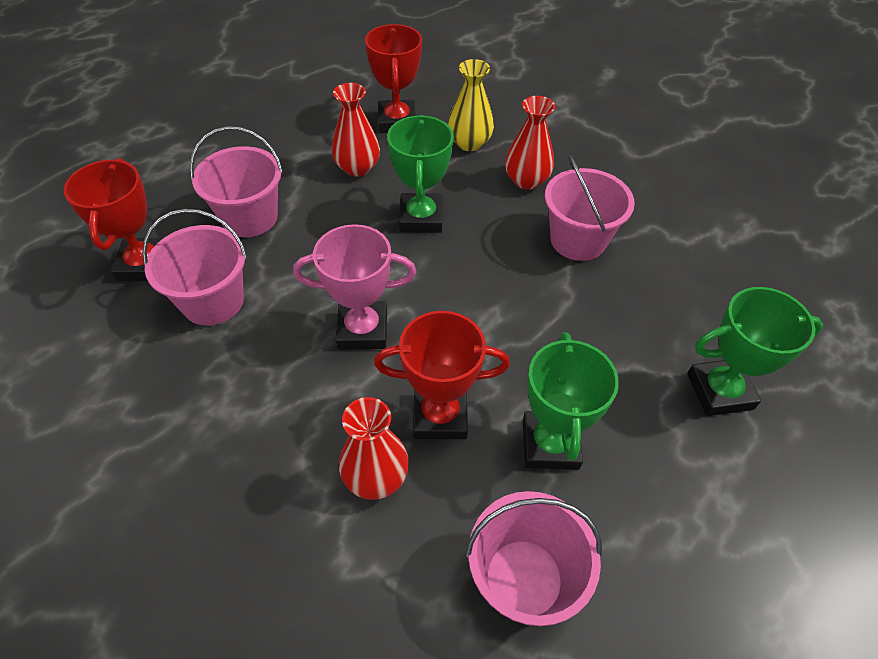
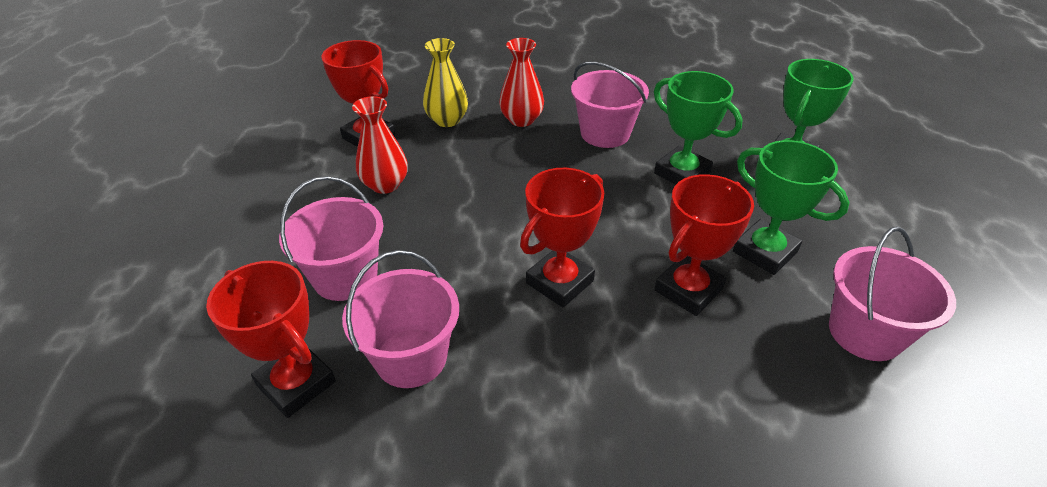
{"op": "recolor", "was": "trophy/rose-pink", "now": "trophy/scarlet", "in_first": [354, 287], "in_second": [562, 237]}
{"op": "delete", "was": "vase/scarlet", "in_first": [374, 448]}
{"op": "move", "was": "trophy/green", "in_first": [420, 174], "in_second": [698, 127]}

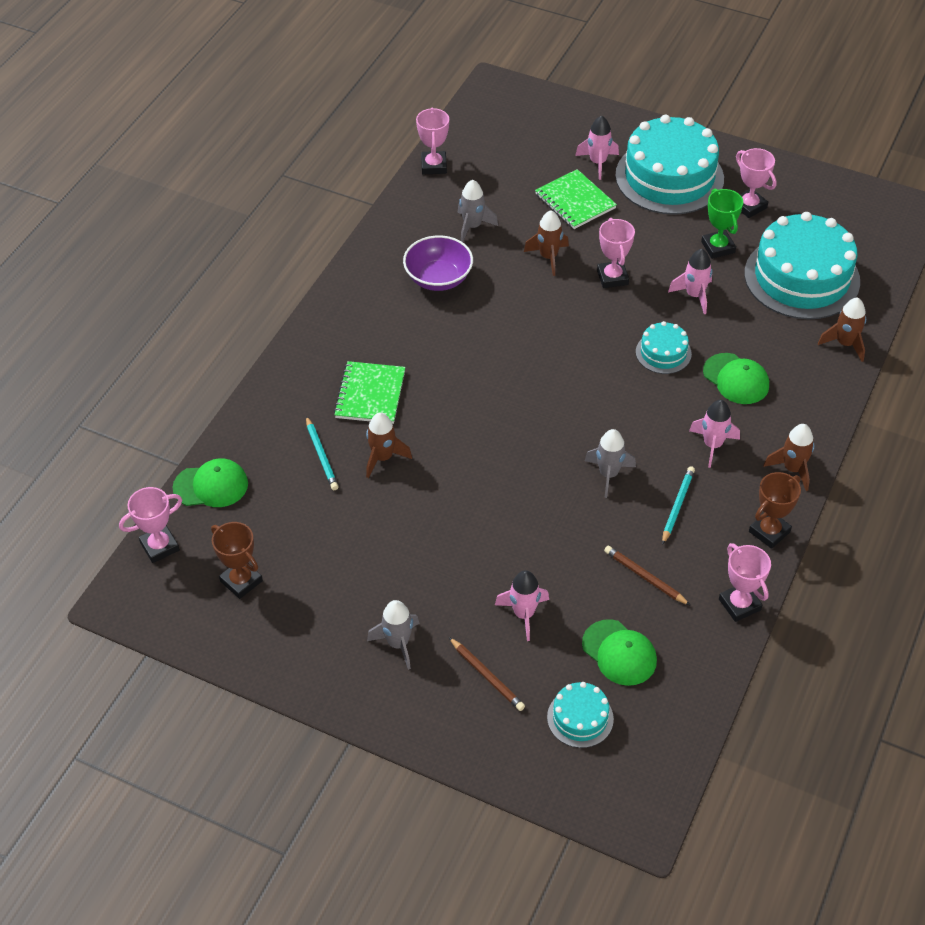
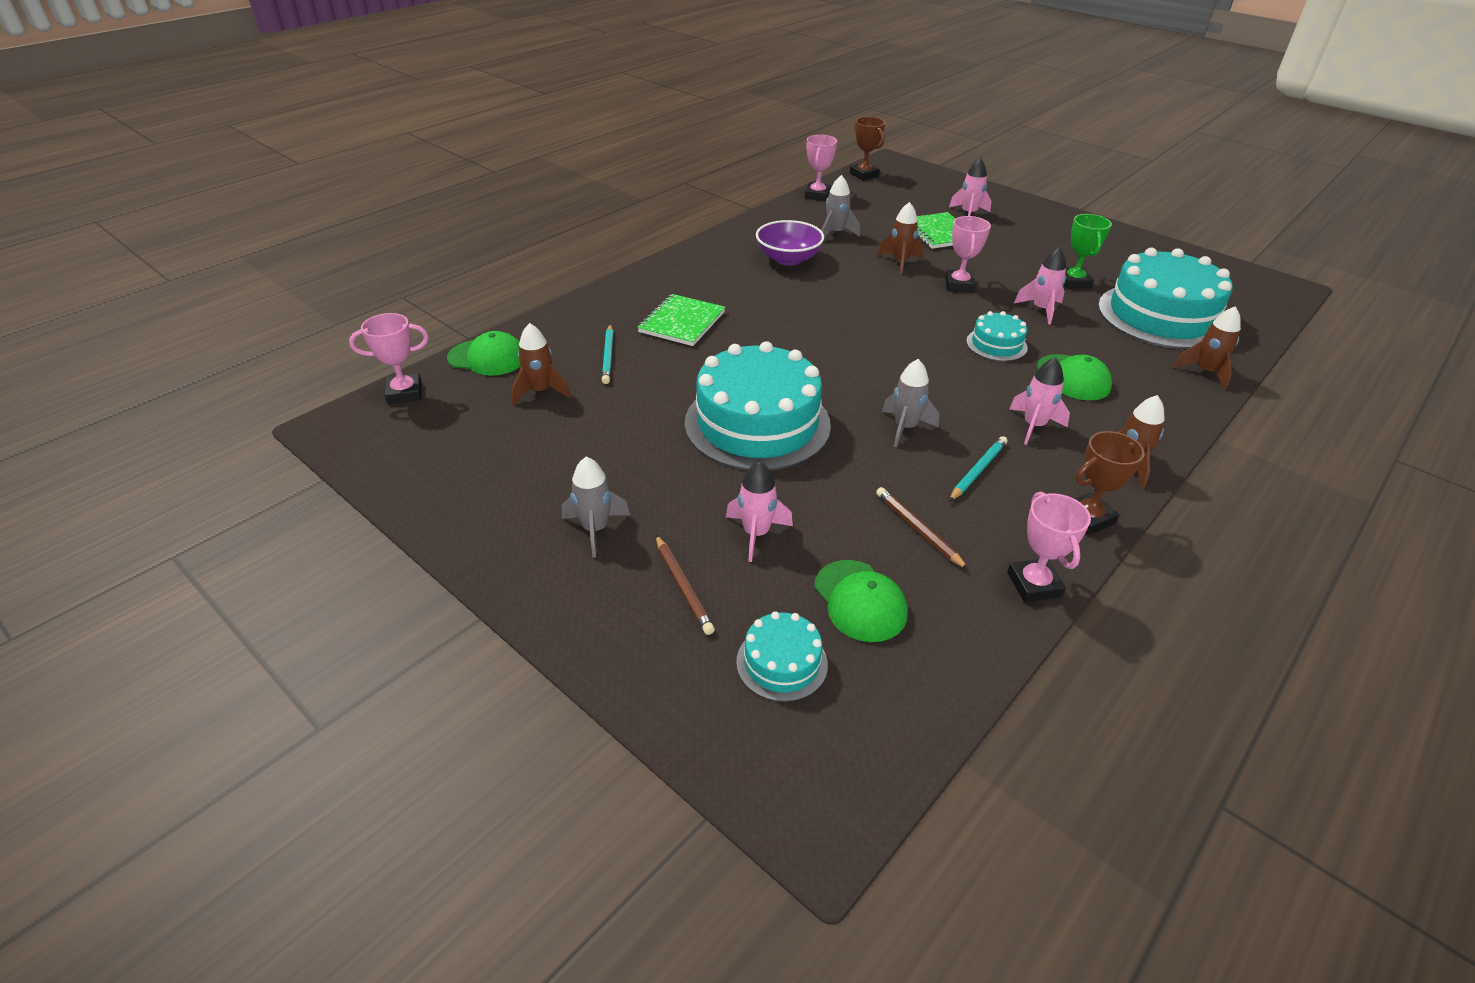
{"op": "move", "was": "trophy/brown", "in_first": [237, 560], "in_second": [867, 148]}
{"op": "move", "was": "toy rocket/brown", "in_first": [389, 445], "in_second": [541, 364]}
{"op": "move", "was": "gateau/turquoise", "in_first": [669, 165], "in_second": [758, 406]}
{"op": "delete", "was": "trophy/rose-pink", "in_first": [756, 183]}

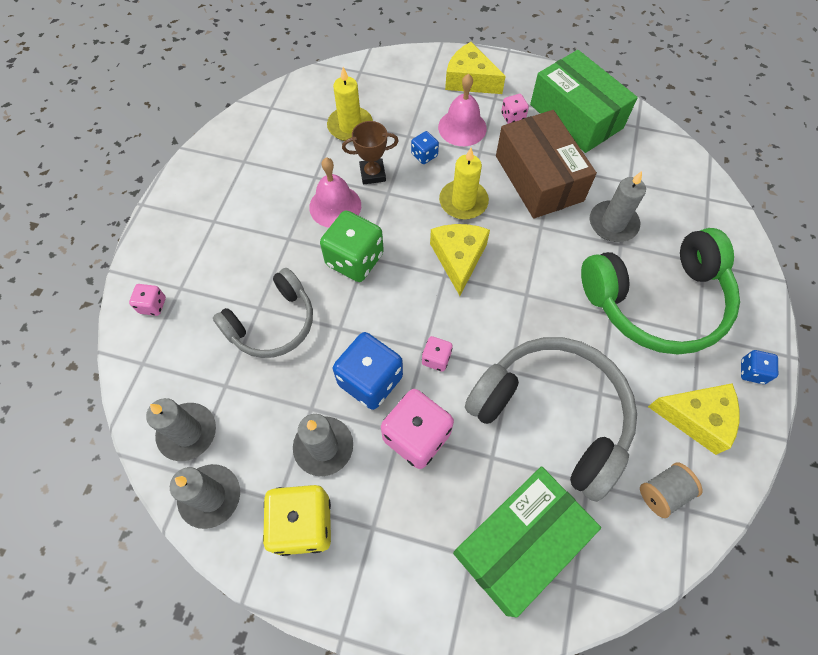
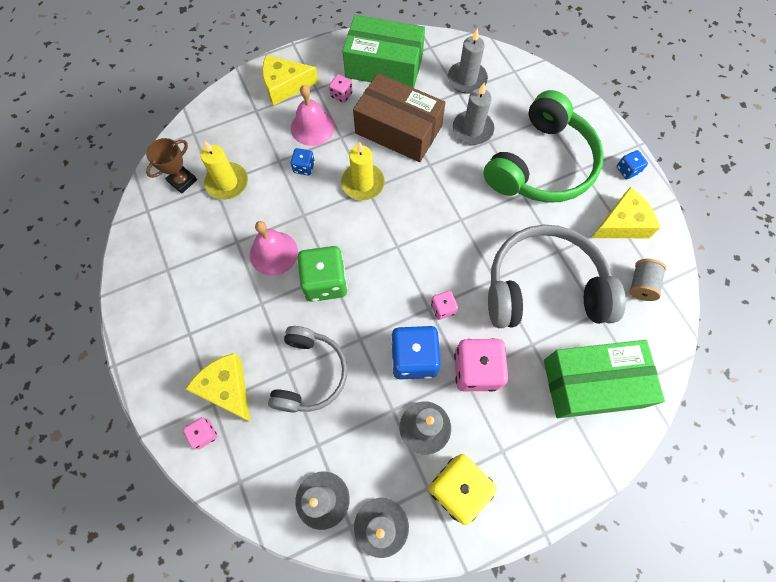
{"op": "move", "was": "trophy/brown", "in_first": [370, 152], "in_second": [171, 166]}
{"op": "move", "was": "cheese/yellow", "in_first": [460, 260], "in_second": [217, 387]}
{"op": "rotate", "was": "package/green", "in_first": [527, 542], "in_second": [604, 379], "clockwise": 75}
{"op": "insert", "now": "pillar candle/gray", "in_second": [468, 61]}

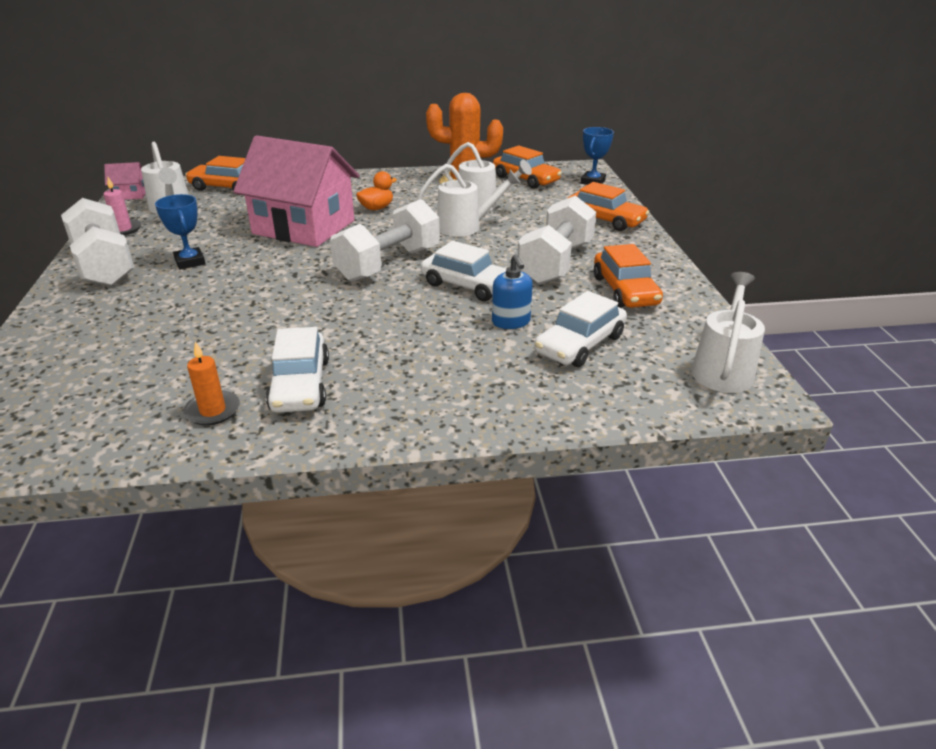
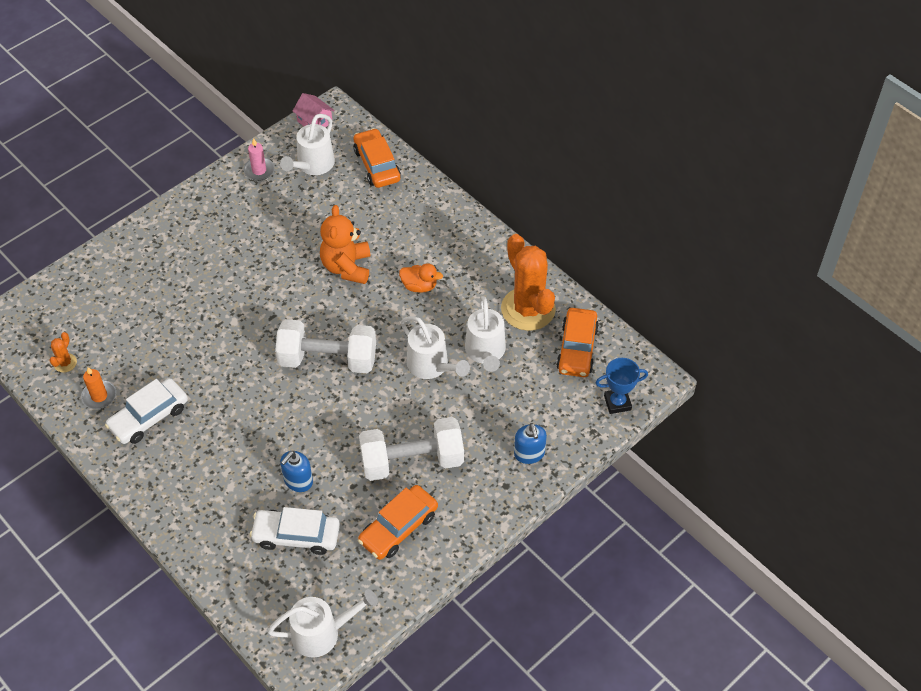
{"op": "delete", "was": "dumbbell/white", "in_first": [97, 242]}
{"op": "delete", "was": "trophy/blue", "in_first": [180, 232]}
{"op": "replace", "was": "house/rose-pink", "now": "stuffed bear/orange", "in_first": [296, 191], "in_second": [345, 244]}
{"op": "delete", "was": "car/white", "in_first": [463, 271]}
{"op": "replace", "was": "car/orange", "now": "soap pump/blue", "in_first": [609, 206], "in_second": [530, 443]}
{"op": "insert", "now": "prickly plant/orange", "in_second": [63, 352]}

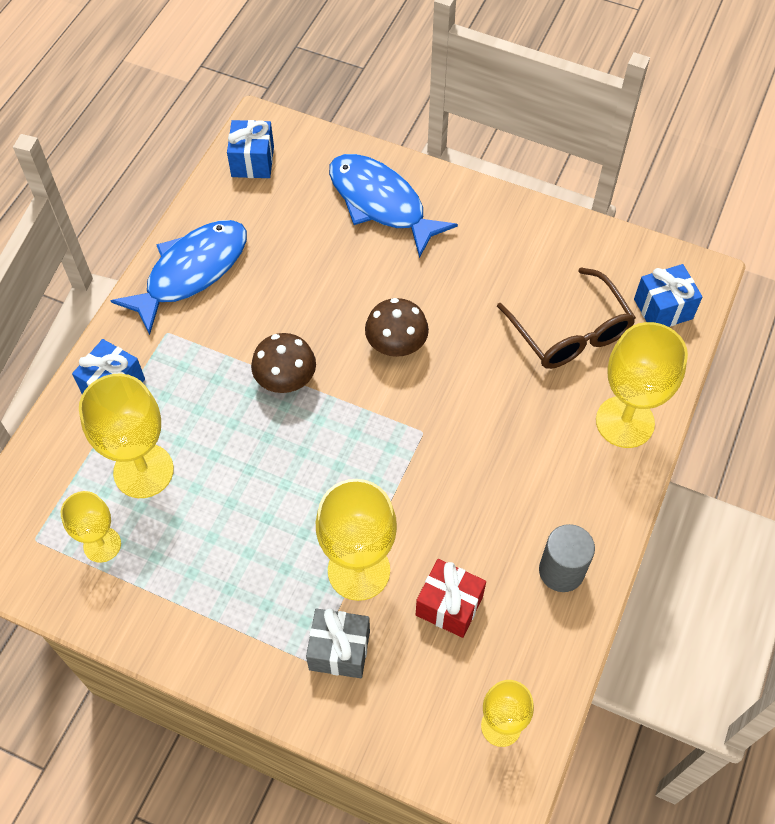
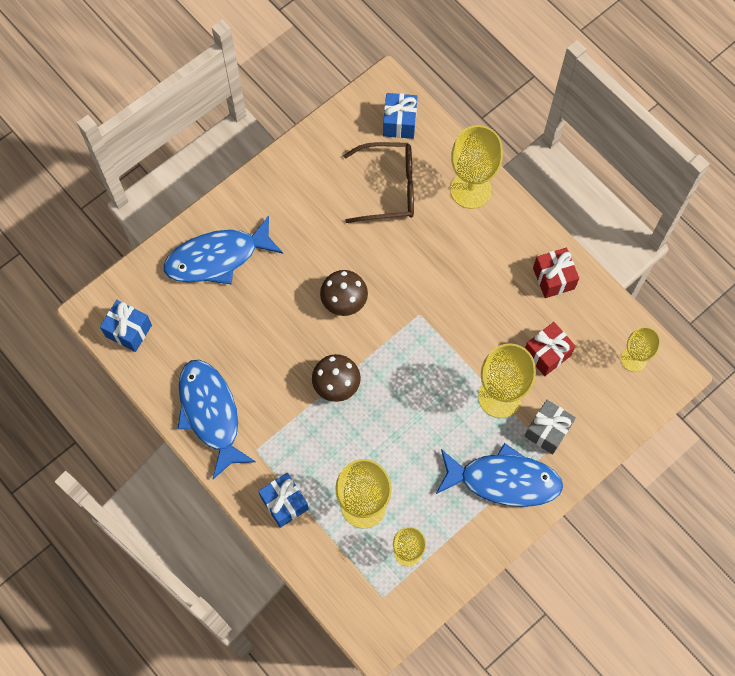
{"op": "replace", "was": "solid cylinder/gray", "now": "gift/scarlet", "in_first": [567, 558], "in_second": [556, 273]}
{"op": "insert", "now": "fish figure/blue", "in_second": [499, 475]}

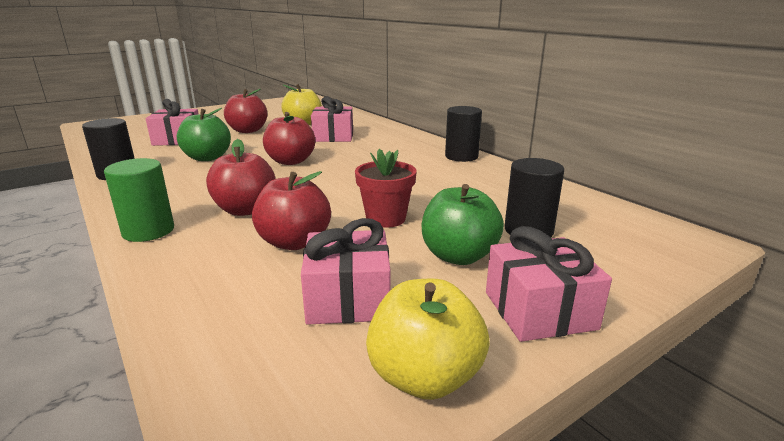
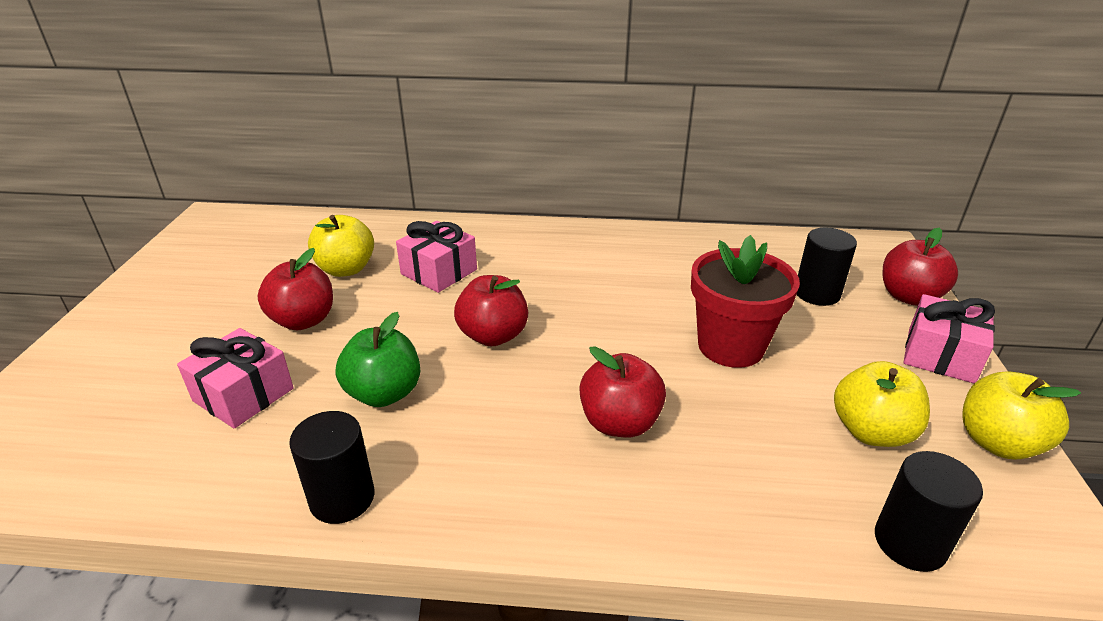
{"op": "delete", "was": "solid cylinder/green", "in_first": [139, 200]}
{"op": "move", "was": "toy apple/scarlet", "in_first": [291, 210], "in_second": [920, 267]}
{"op": "replace", "was": "gift/rose-pink", "now": "toy apple/yellow", "in_first": [346, 271], "in_second": [882, 404]}
{"op": "resize", "was": "plant pot/scarlet", "in_first": [386, 188], "in_second": [745, 301], "ratio": 1.53}
{"op": "delete", "was": "toy apple/green", "in_first": [463, 224]}
{"op": "move", "was": "solid cylinder/ebony", "in_first": [463, 134], "in_second": [929, 511]}

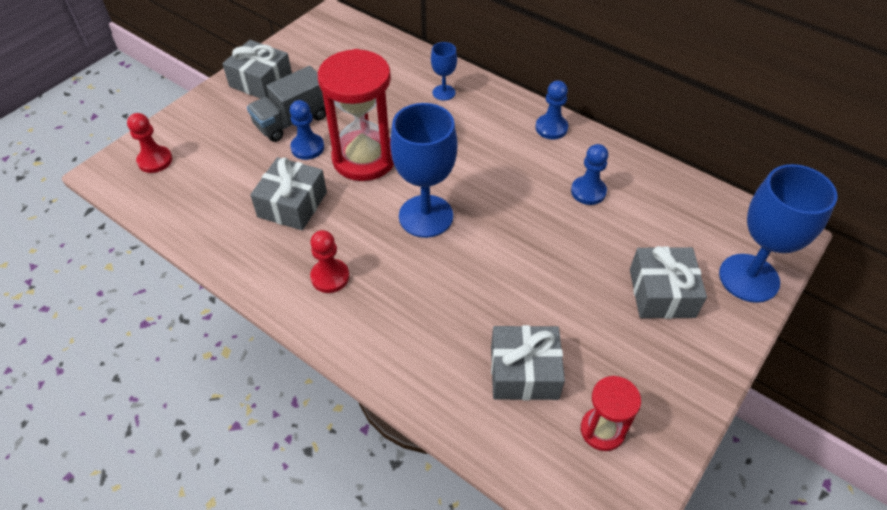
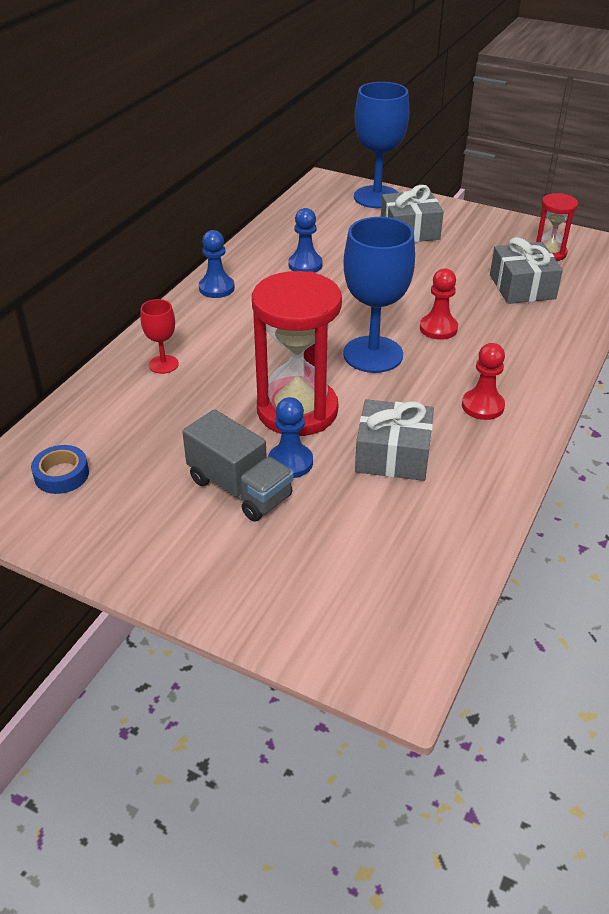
{"op": "move", "was": "chess pawn/scarlet", "in_first": [149, 143], "in_second": [439, 304]}
{"op": "delete", "was": "gift/gray", "in_first": [257, 69]}
{"op": "recolor", "was": "chalice/blue", "now": "chalice/scarlet", "in_first": [444, 71], "in_second": [159, 336]}
{"op": "insert", "now": "sticky tape/blue", "in_second": [60, 469]}

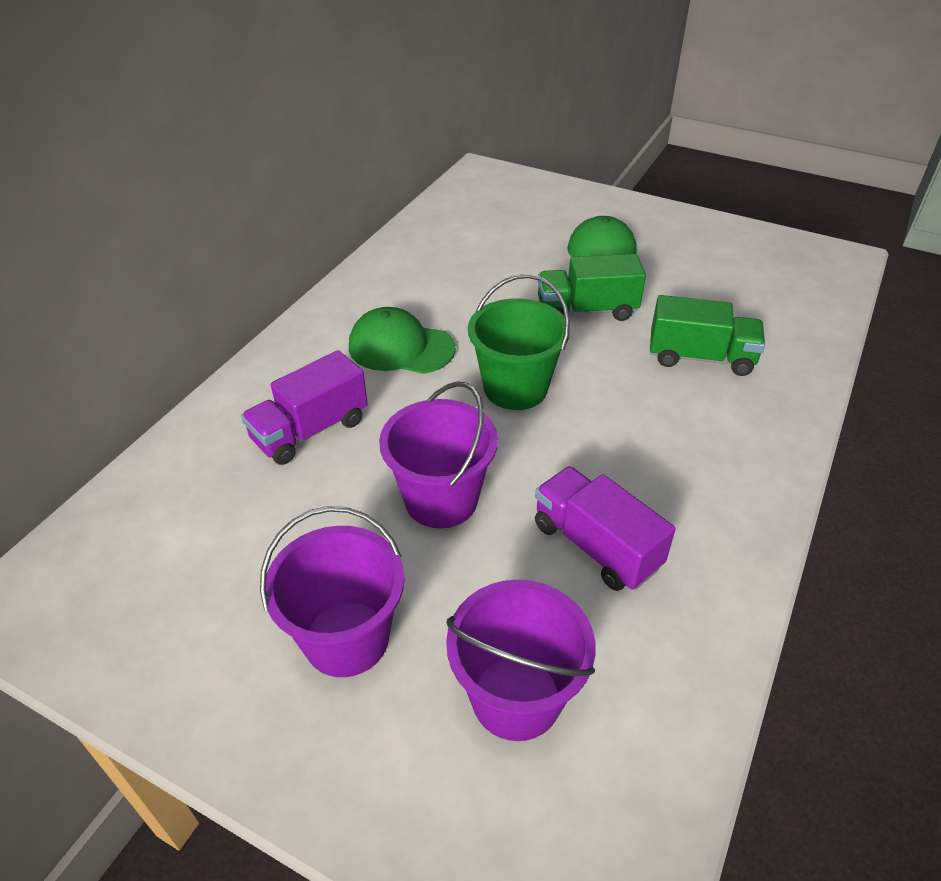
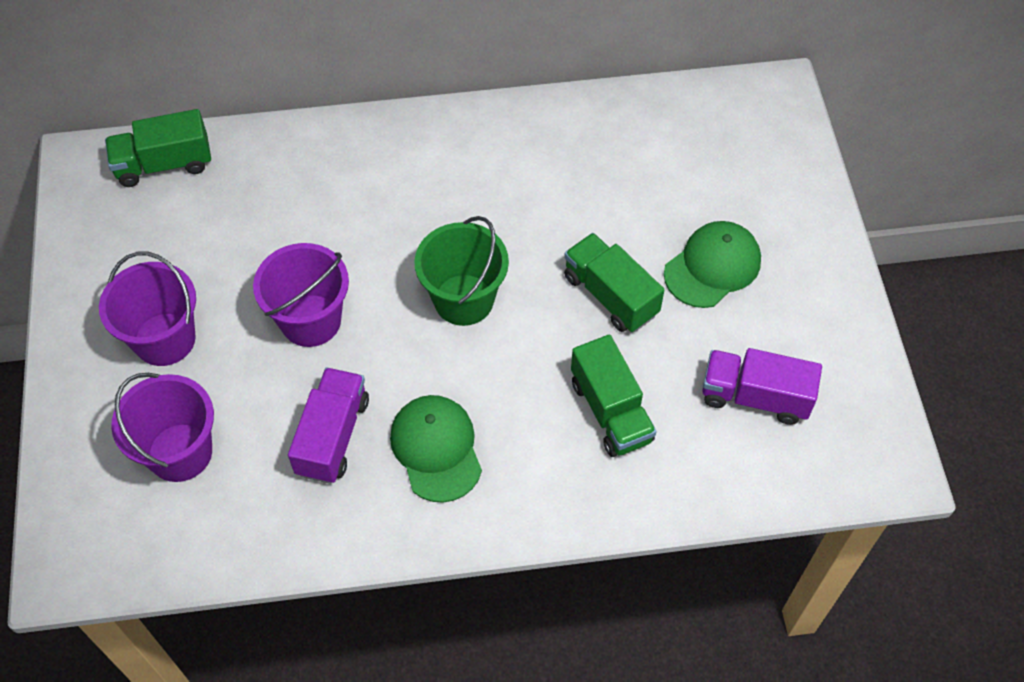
{"op": "move", "was": "lorry/royal purple", "in_first": [304, 407], "in_second": [762, 386]}
{"op": "move", "was": "baseball cap/green", "in_first": [402, 340], "in_second": [436, 449]}
{"op": "insert", "now": "lorry/green", "in_second": [158, 148]}

